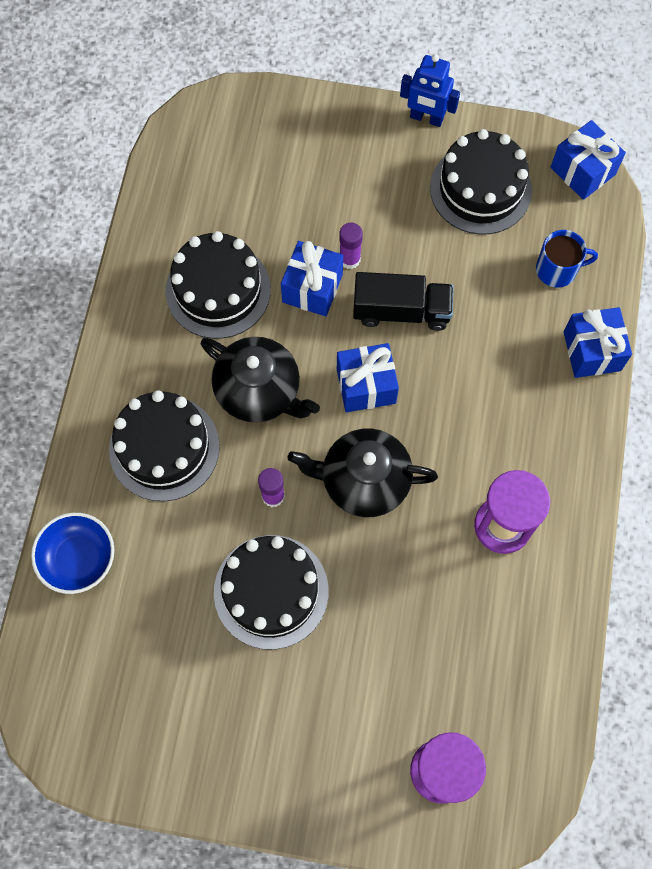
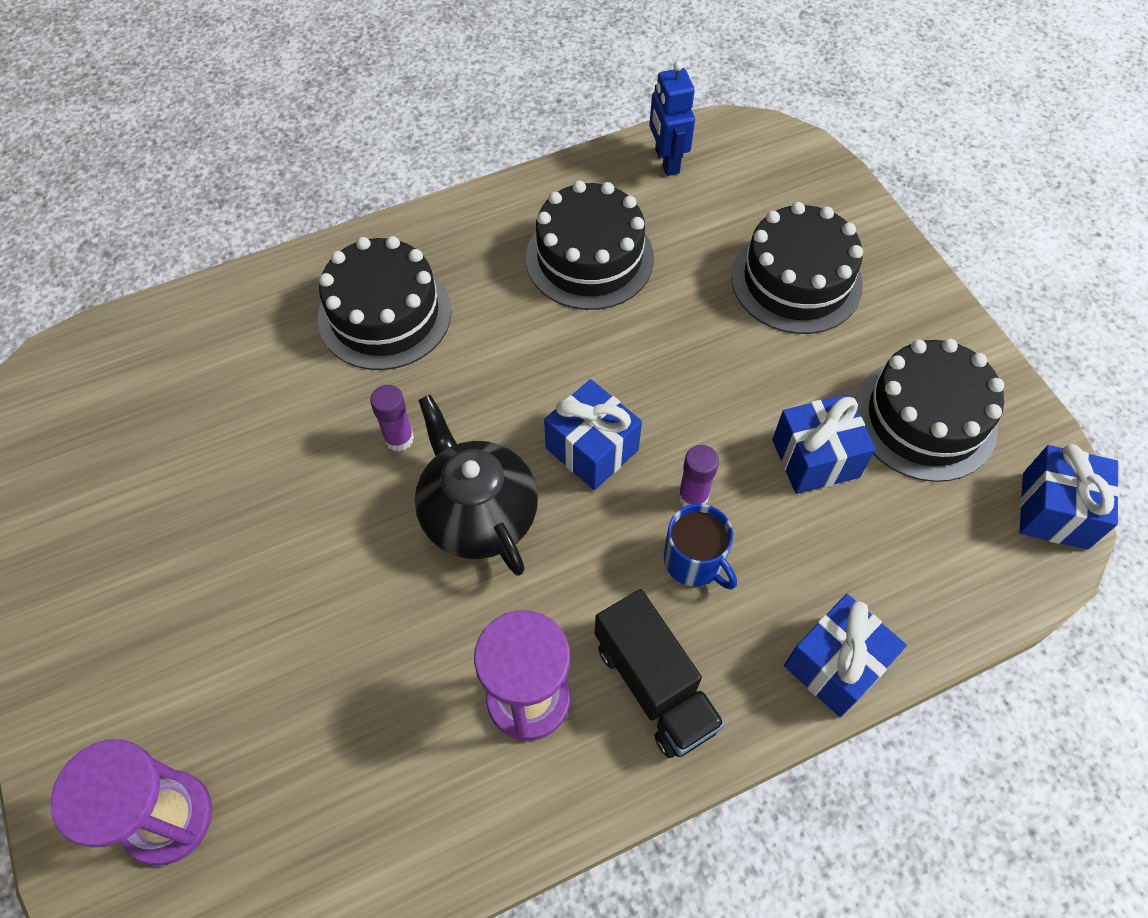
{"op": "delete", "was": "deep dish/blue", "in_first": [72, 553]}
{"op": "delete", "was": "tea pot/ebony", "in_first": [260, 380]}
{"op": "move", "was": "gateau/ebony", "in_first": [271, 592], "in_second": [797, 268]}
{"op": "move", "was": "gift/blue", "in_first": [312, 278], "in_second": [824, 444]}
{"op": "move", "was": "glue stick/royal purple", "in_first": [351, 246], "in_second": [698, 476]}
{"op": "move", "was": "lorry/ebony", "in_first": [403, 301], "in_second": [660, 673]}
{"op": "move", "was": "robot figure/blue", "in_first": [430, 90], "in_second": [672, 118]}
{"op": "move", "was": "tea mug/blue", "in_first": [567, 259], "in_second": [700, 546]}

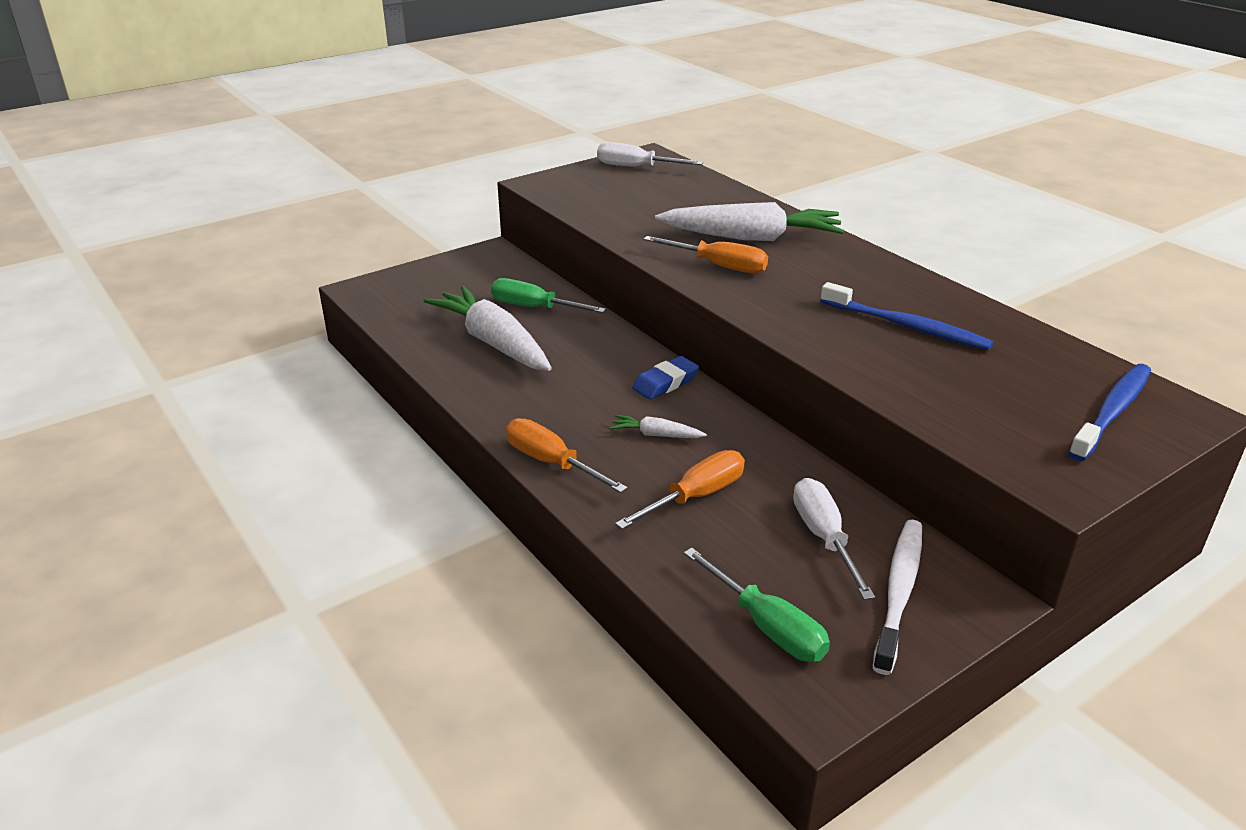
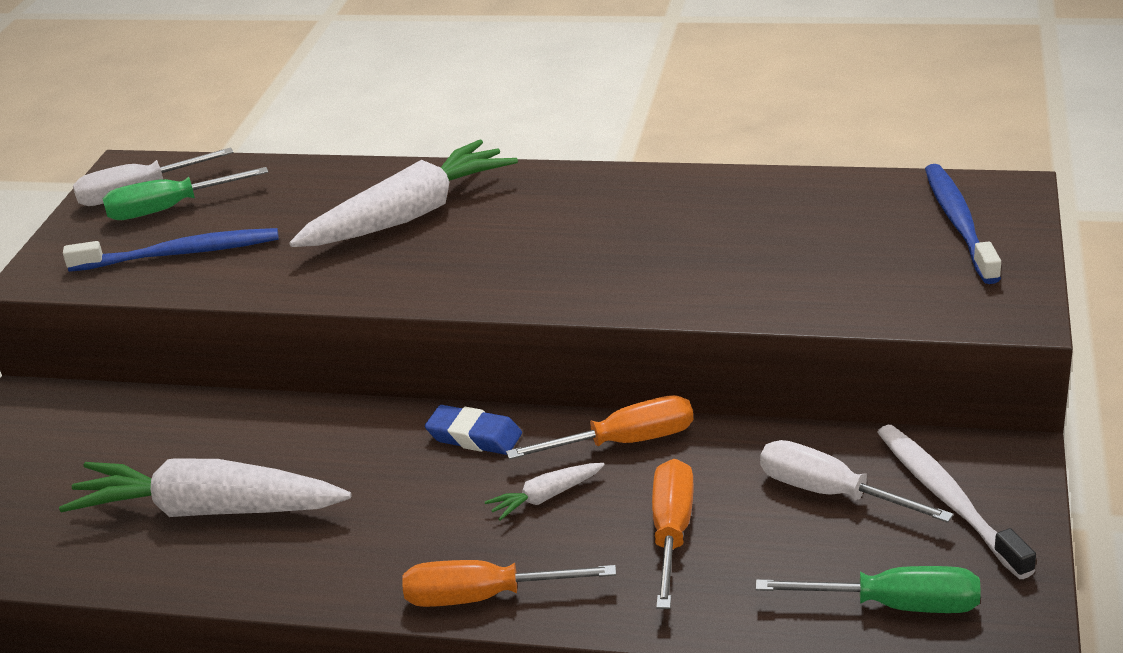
{"op": "move", "was": "screwdriver/green", "in_first": [548, 295], "in_second": [185, 193]}
{"op": "rotate", "was": "pencil eraser/blue", "in_first": [665, 377], "in_second": [473, 430], "clockwise": -75}
{"op": "move", "was": "screwdriver/orange", "in_first": [705, 254], "in_second": [599, 427]}
{"op": "move", "was": "toothbrush/blue", "in_first": [907, 316], "in_second": [171, 250]}

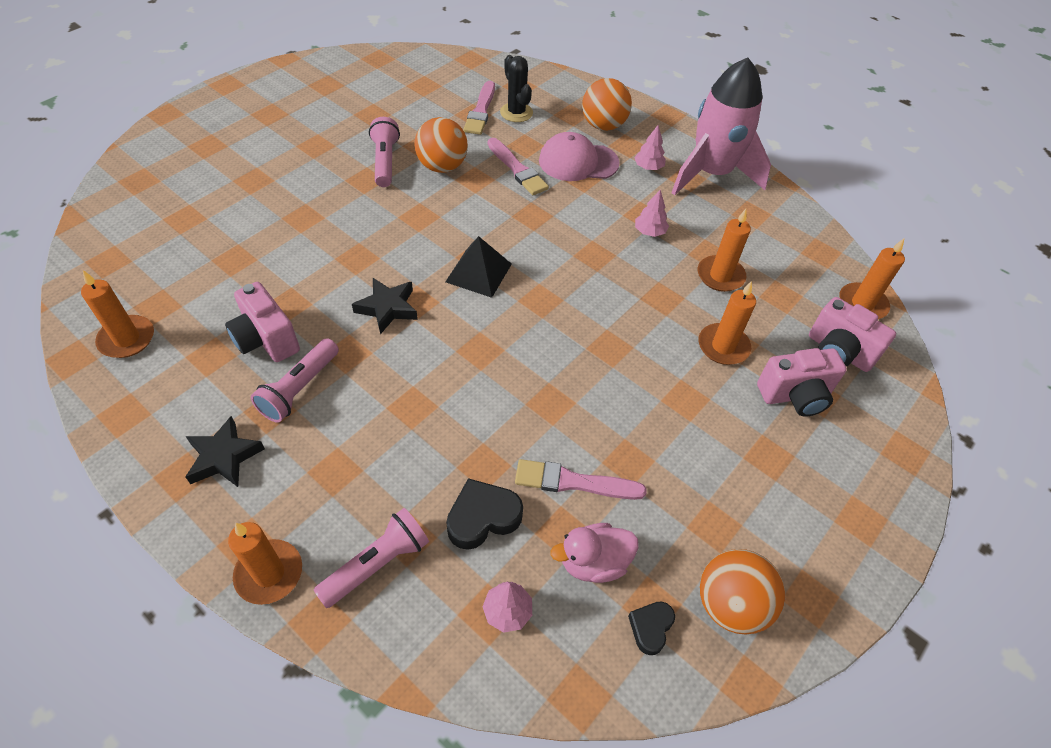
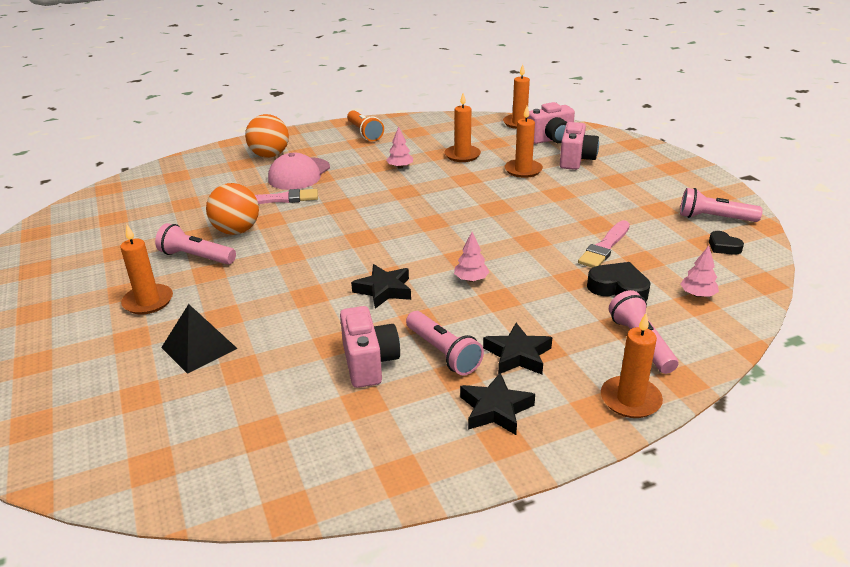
{"op": "move", "was": "pillar candle/orange", "in_first": [117, 314], "in_second": [146, 269]}
{"op": "rotate", "was": "photo camera/rose-pink", "in_first": [262, 322], "in_second": [370, 347], "clockwise": -90}
{"op": "move", "was": "pyramid/ebony", "in_first": [479, 267], "in_second": [199, 339]}
{"op": "rotate", "was": "heart shape/ebony", "in_first": [484, 514], "in_second": [619, 281], "clockwise": 120}
{"op": "delete", "was": "paintbrush/rose-pink", "in_first": [479, 108]}
{"op": "delete", "was": "prickly plant/ebony", "in_first": [516, 88]}
{"op": "delete", "was": "toy duck/rose-pink", "in_first": [594, 553]}
{"op": "move", "was": "toy tree/rose-pink", "in_first": [650, 147], "in_second": [471, 257]}
{"op": "replace", "was": "toy rocket/rose-pink", "now": "flashlight/orange", "in_first": [721, 127], "in_second": [365, 125]}
{"op": "replace", "was": "play ball/orange", "now": "flashlight/rose-pink", "in_first": [742, 592], "in_second": [721, 205]}
{"op": "insert", "now": "star shape/ebony", "in_second": [517, 349]}

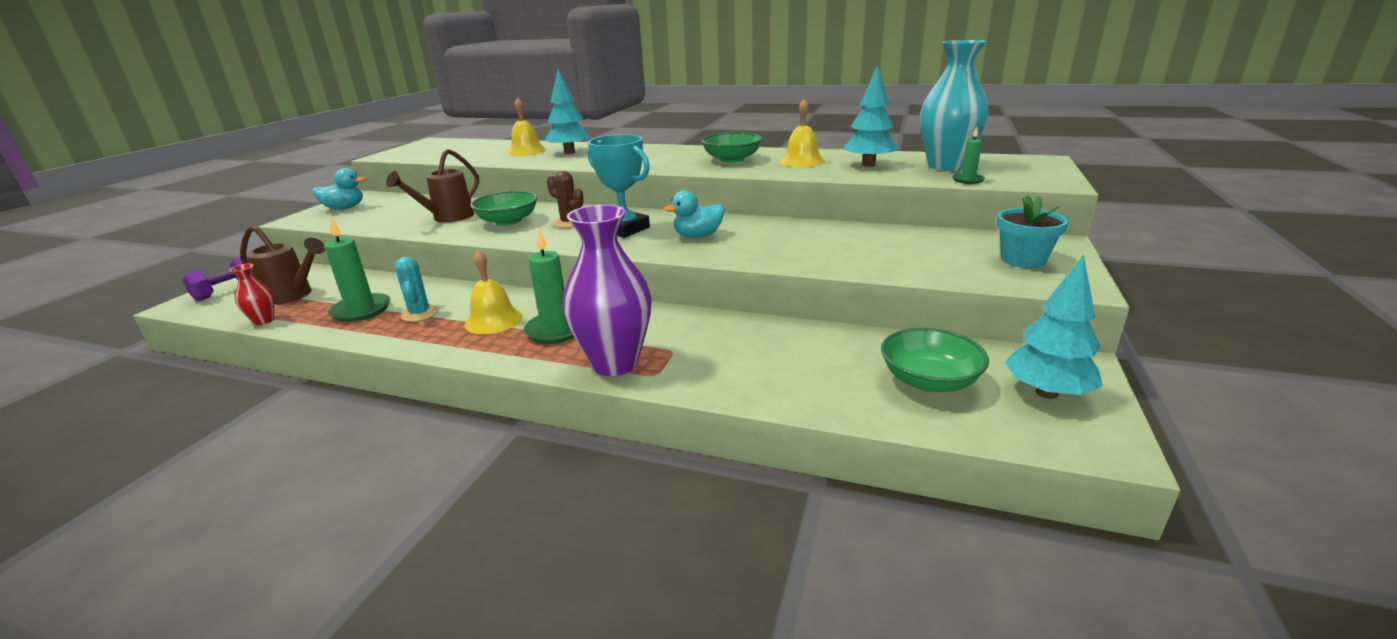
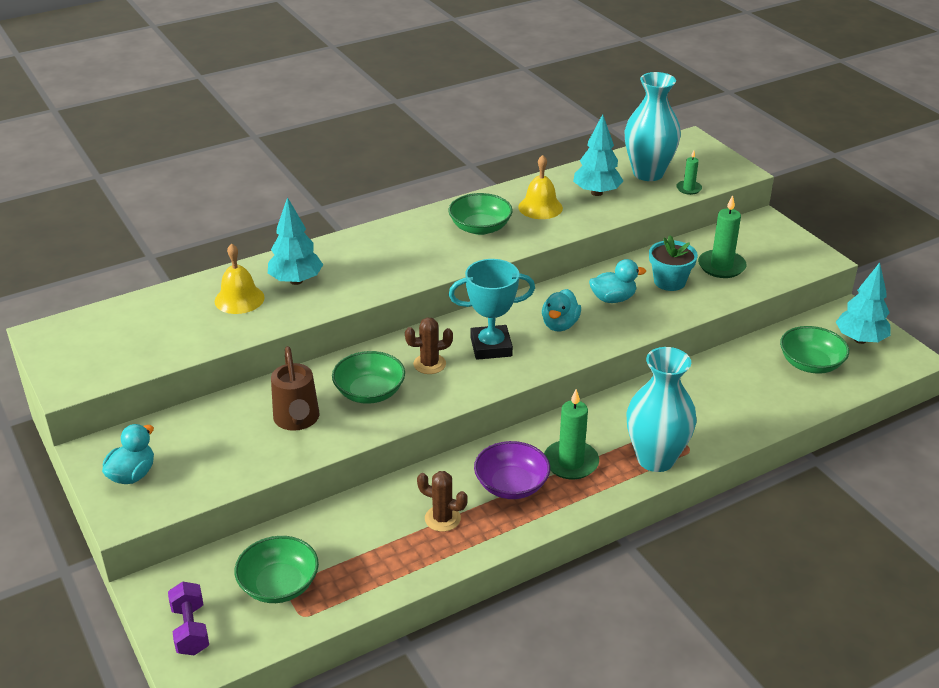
{"op": "delete", "was": "vase/scarlet", "in_first": [252, 294]}
{"op": "replace", "was": "watering can/brown", "now": "deep dish/green", "in_first": [282, 265], "in_second": [277, 569]}
{"op": "move", "was": "pillar candle/green", "in_first": [357, 269], "in_second": [722, 236]}
{"op": "recolor", "was": "prickly plant/turquoise", "now": "prickly plant/brown", "in_first": [417, 289], "in_second": [442, 501]}
{"op": "replace", "was": "hand bell/yellow", "now": "deep dish/royal purple", "in_first": [493, 292], "in_second": [512, 470]}
{"op": "recolor", "was": "vase/royal purple", "now": "vase/turquoise", "in_first": [607, 290], "in_second": [661, 409]}
{"op": "move", "was": "plant pot/turquoise", "in_first": [1032, 231], "in_second": [673, 263]}
{"op": "insert", "now": "toy duck/turquoise", "in_second": [617, 281]}

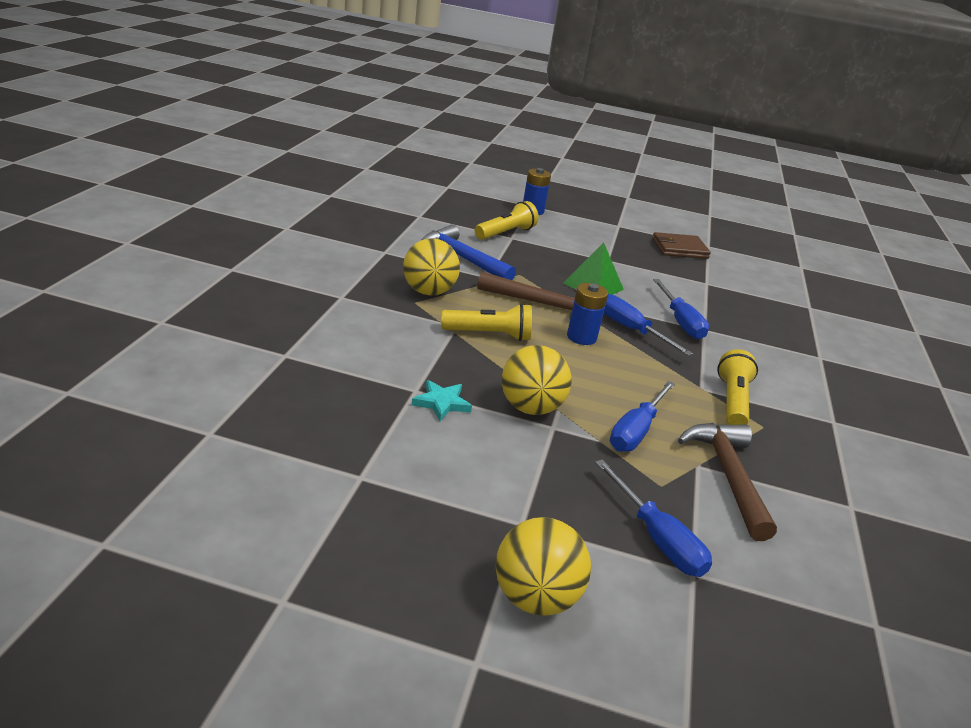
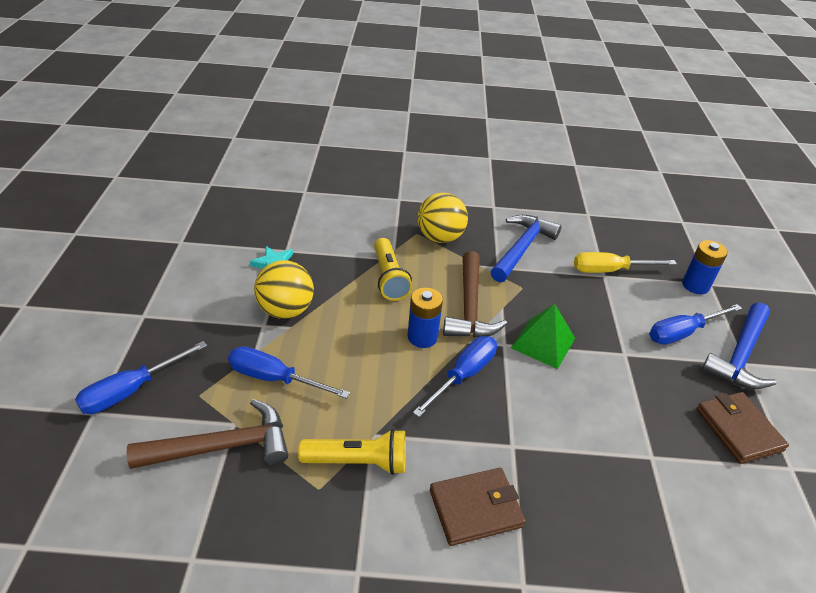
{"op": "replace", "was": "flashlight/yellow", "now": "screwdriver/yellow", "in_first": [507, 220], "in_second": [625, 262]}
{"op": "delete", "was": "play ball/yellow", "in_first": [543, 566]}
{"op": "move", "was": "screwdriver/blue", "in_first": [681, 309], "in_second": [695, 324]}
{"op": "insert", "now": "billfold/brown", "in_second": [478, 507]}
{"op": "insert", "now": "hammer/blue", "in_second": [738, 346]}

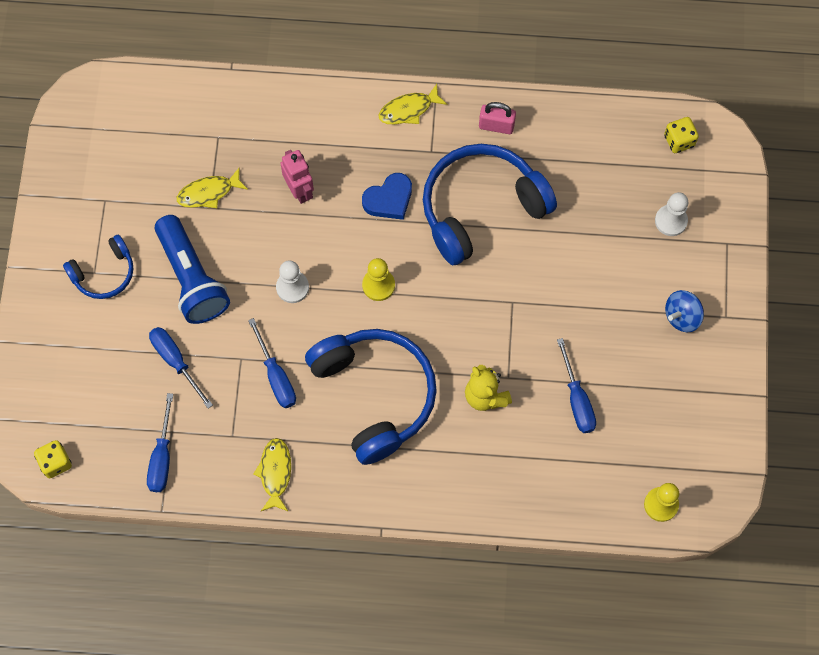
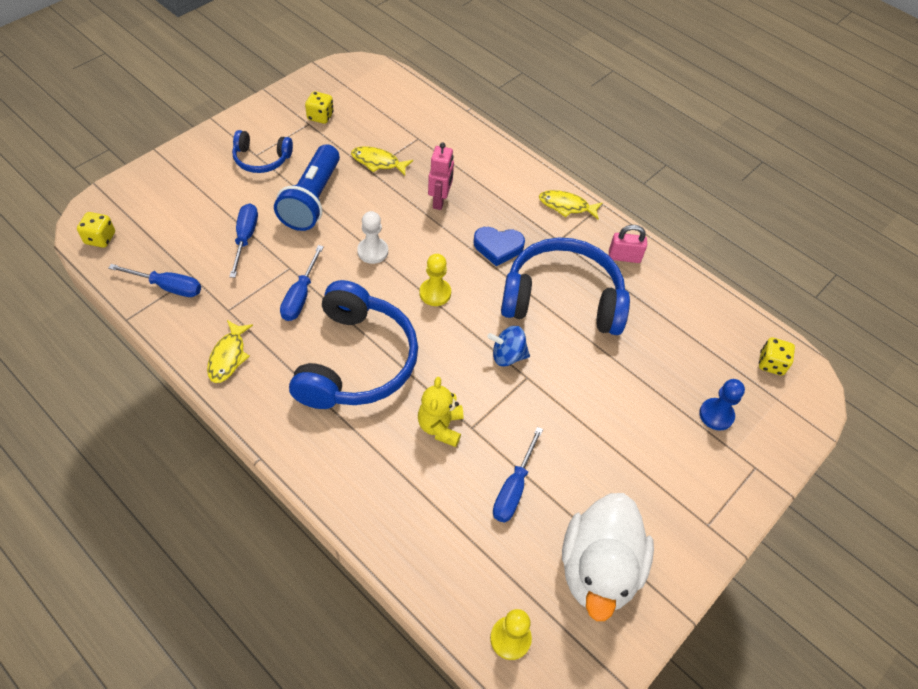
{"op": "rotate", "was": "screwdriver/blue", "in_first": [160, 442], "in_second": [154, 280], "clockwise": -120}
{"op": "rotate", "was": "fish figure/yellow", "in_first": [272, 475], "in_second": [230, 351], "clockwise": 150}
{"op": "rotate", "was": "small lock/rose-pink", "in_first": [497, 118], "in_second": [628, 244], "clockwise": -45}
{"op": "recolor", "was": "chess pawn/white", "now": "chess pawn/blue", "in_first": [671, 214], "in_second": [722, 405]}
{"op": "move", "was": "toy top/blue", "in_first": [684, 311], "in_second": [508, 346]}
{"op": "insert", "now": "game die/yellow", "in_second": [319, 107]}
{"op": "insert", "now": "toy duck/white", "in_second": [608, 557]}

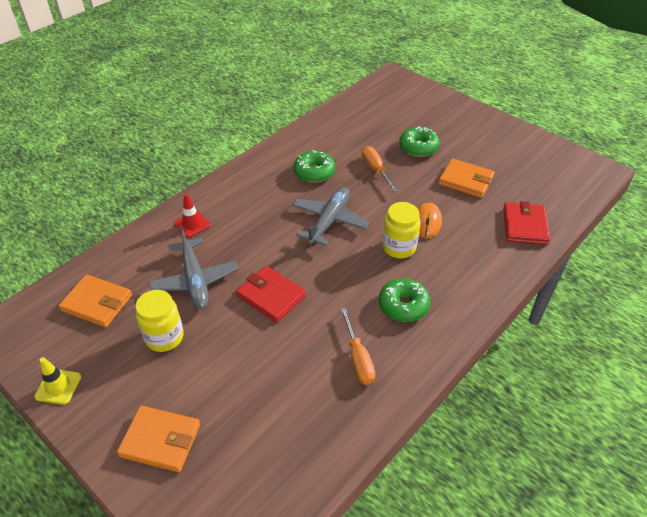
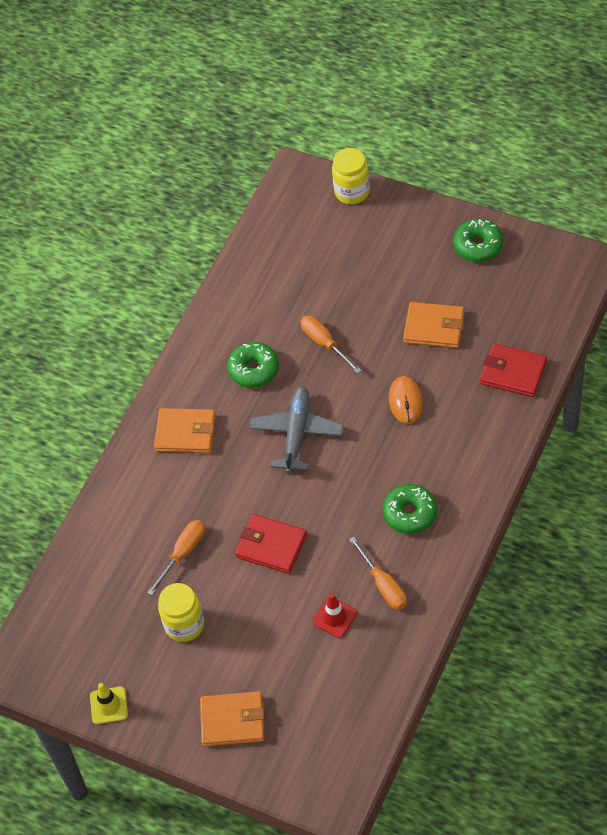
{"op": "move", "was": "billfold/orange", "in_first": [95, 301], "in_second": [185, 430]}
{"op": "replace", "was": "plane/gray", "now": "screwdriver/orange", "in_first": [193, 267], "in_second": [176, 557]}
{"op": "move", "was": "traffic cone/scarlet", "in_first": [192, 216], "in_second": [335, 615]}
{"op": "move", "was": "preserve jar/yellow", "in_first": [401, 230], "in_second": [351, 176]}
{"op": "move", "was": "donut/green", "in_first": [419, 141], "in_second": [478, 240]}
{"op": "rotate", "was": "billfold/scarlet", "in_first": [526, 223], "in_second": [513, 370], "clockwise": -60}

